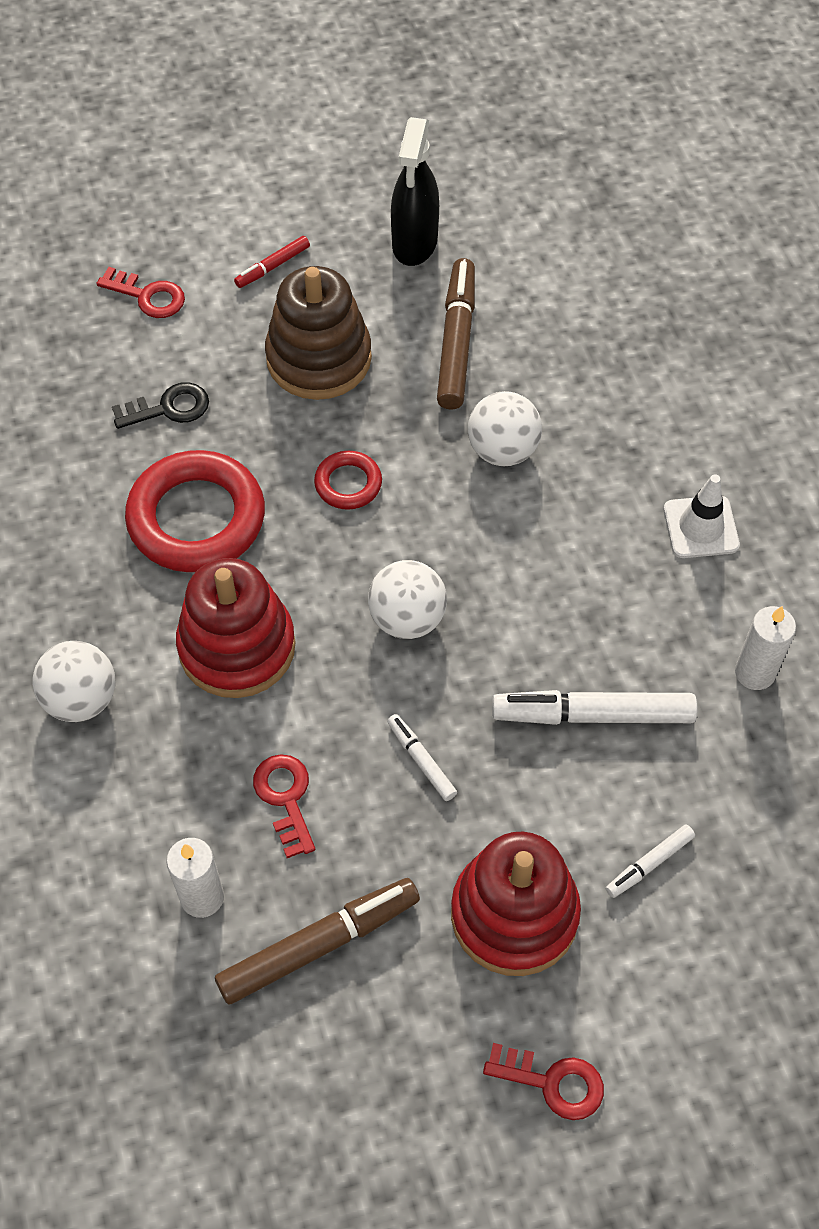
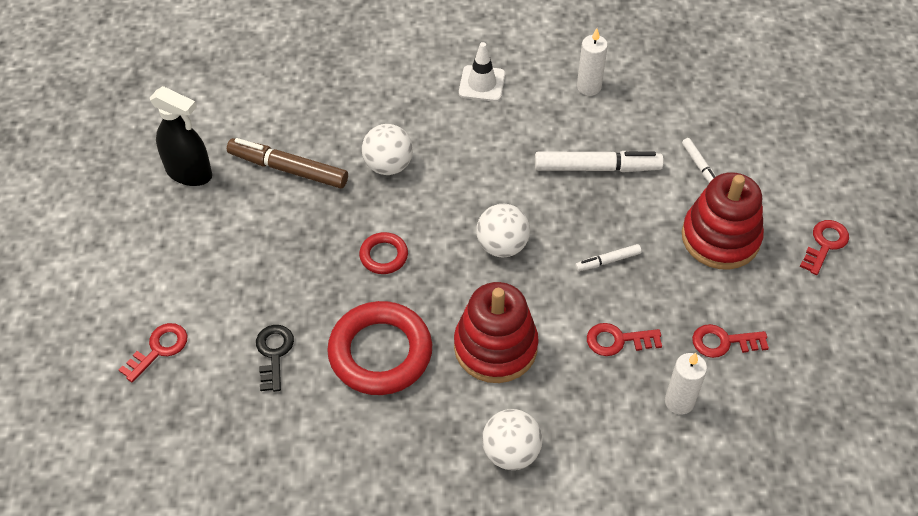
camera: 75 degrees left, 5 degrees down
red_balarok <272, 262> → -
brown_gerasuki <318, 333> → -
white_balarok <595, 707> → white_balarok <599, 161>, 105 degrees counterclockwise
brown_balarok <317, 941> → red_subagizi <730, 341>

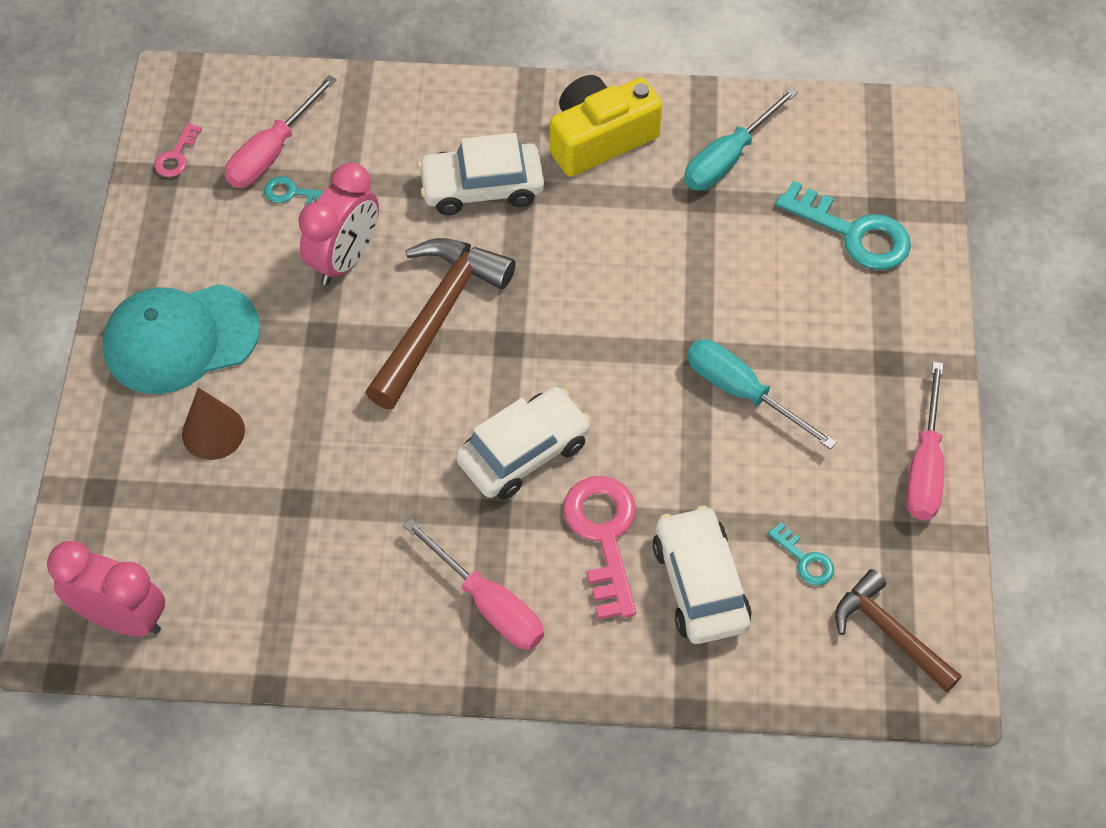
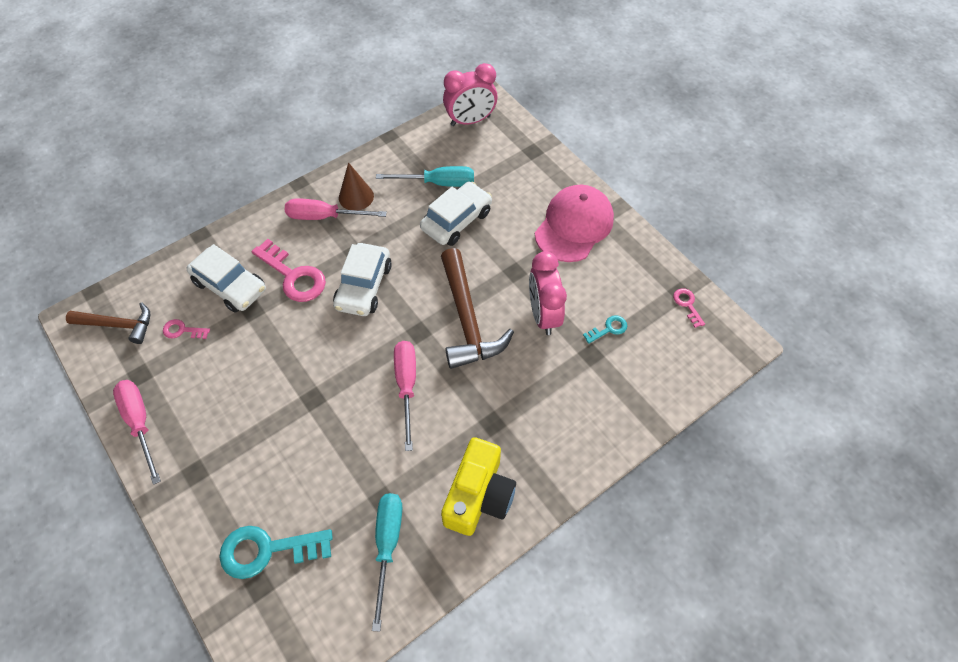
camera: 140 degrees right, 0 degrees up
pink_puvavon <281, 131> → pink_puvavon <405, 396>, shifted
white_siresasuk <480, 174> → white_siresasuk <456, 214>, shifted
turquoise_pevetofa <181, 339> → pink_pevetofa <574, 223>
turquoise_puvavon <762, 394> → turquoise_puvavon <425, 176>, shifted
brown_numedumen <213, 423> → brown_numedumen <356, 186>, shifted
turquoise_subagizi <801, 553> → pink_subagizi <186, 329>

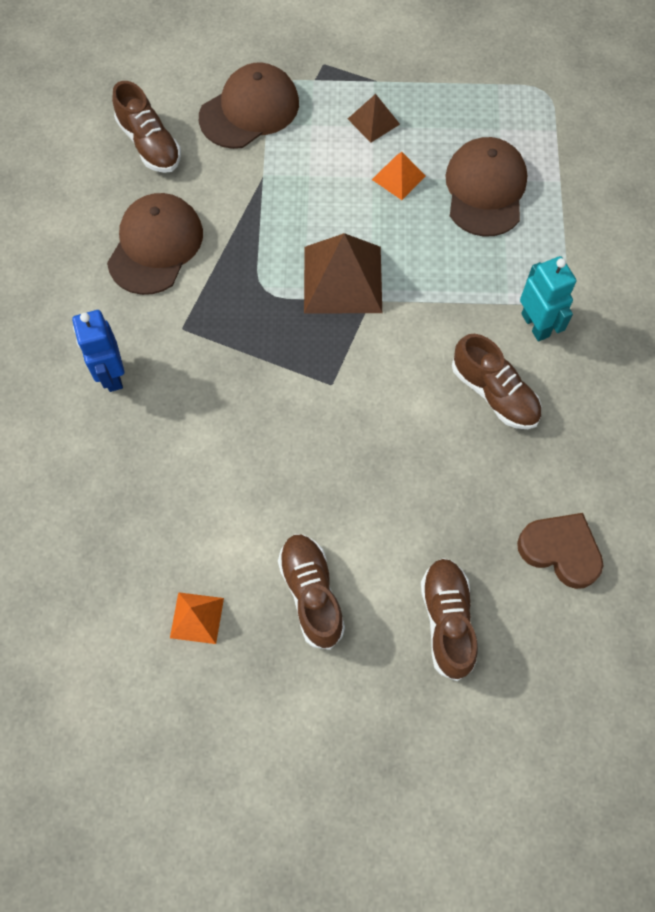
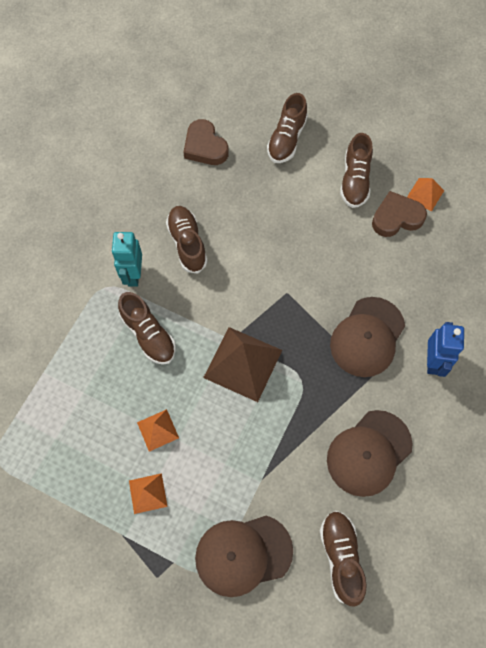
camera: 155 degrees left, 0 degrees up
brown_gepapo <374, 118> → orange_gepapo <148, 493>
brown_pevetofa <486, 187> → brown_pevetofa <367, 337>, shifted
- → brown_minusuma <399, 214>
- → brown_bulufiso <147, 328>

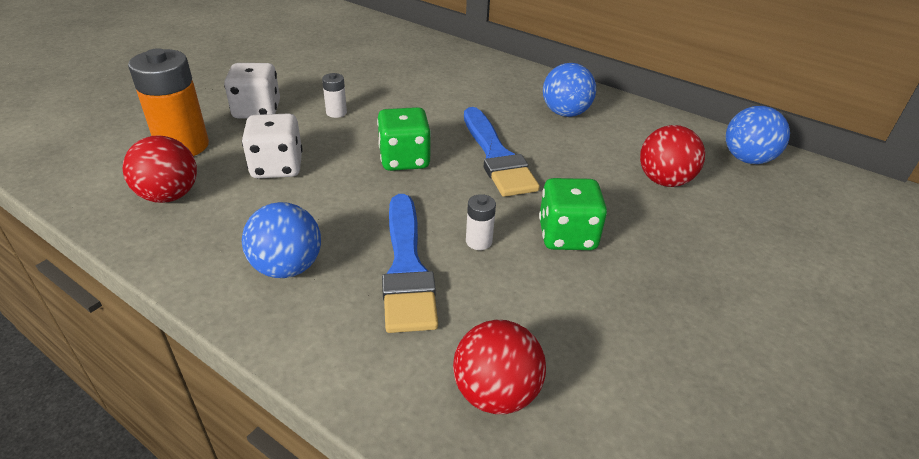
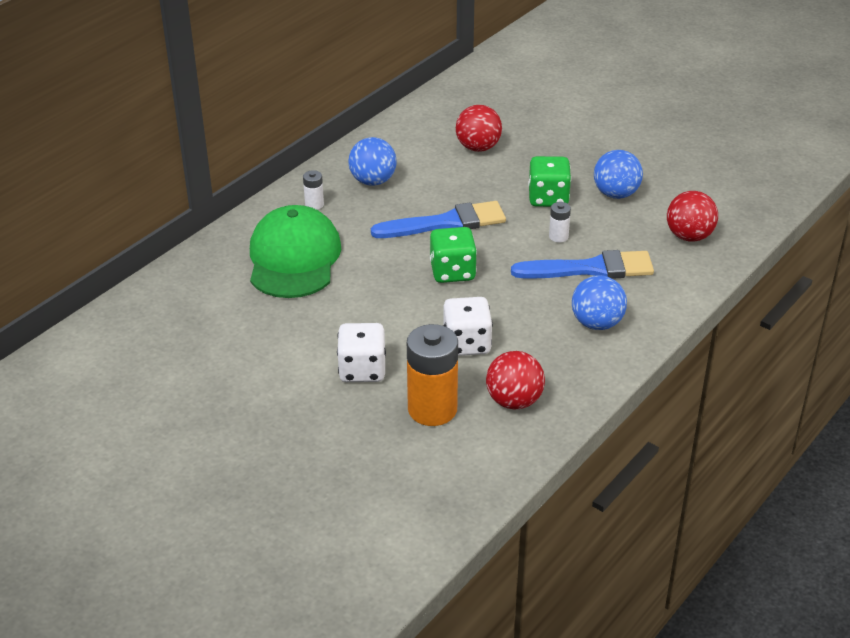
camera: 85 degrees left, 0 degrees up
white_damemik <334, 95> → white_damemik <313, 190>, shifted
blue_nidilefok <758, 135> → blue_nidilefok <618, 174>, shifted
- → green_pevetofa <295, 251>

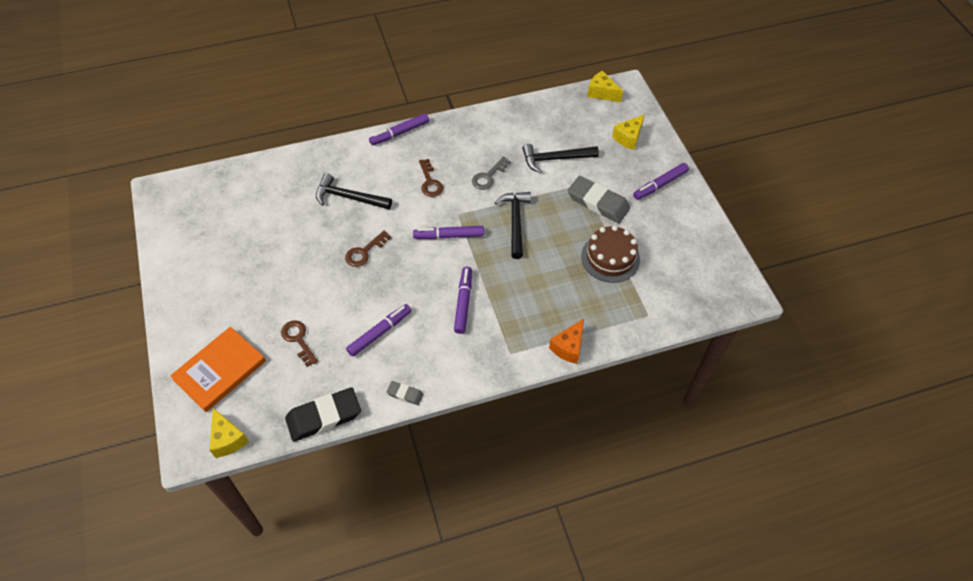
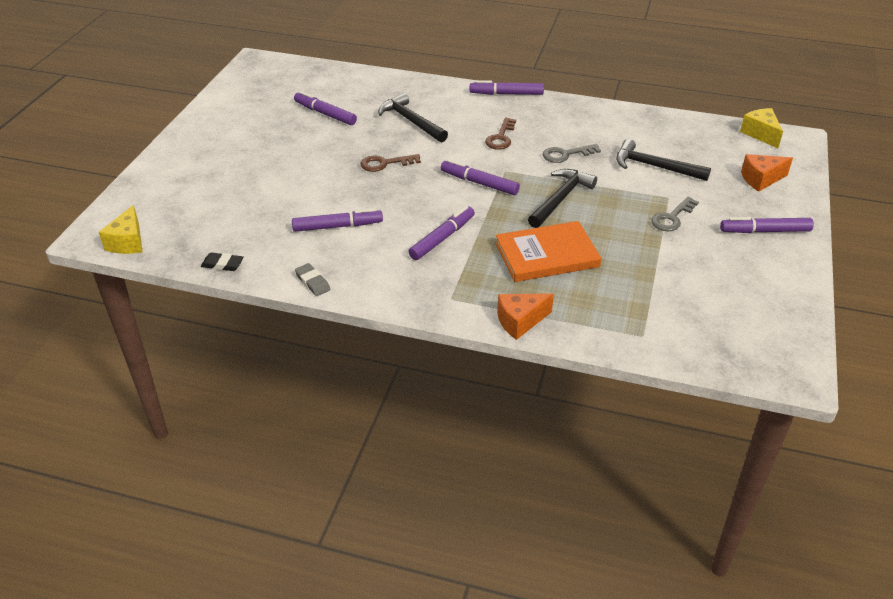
camera: 35 degrees right, 15 degrees down
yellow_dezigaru <628, 132> → orange_dezigaru <767, 173>
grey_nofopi <599, 199> → grey_subagizi <675, 214>
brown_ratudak <610, 254> → -
brown_subagizi <299, 343> → -
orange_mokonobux <218, 369> → orange_mokonobux <548, 251>, shifted
black_nofopi <323, 414> → black_nofopi <222, 261>, x0.49
- → purple_balarok <325, 108>

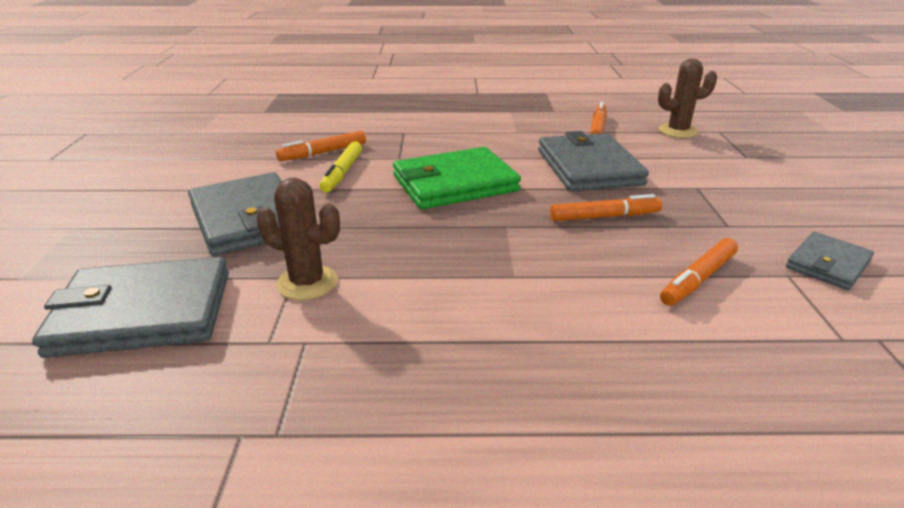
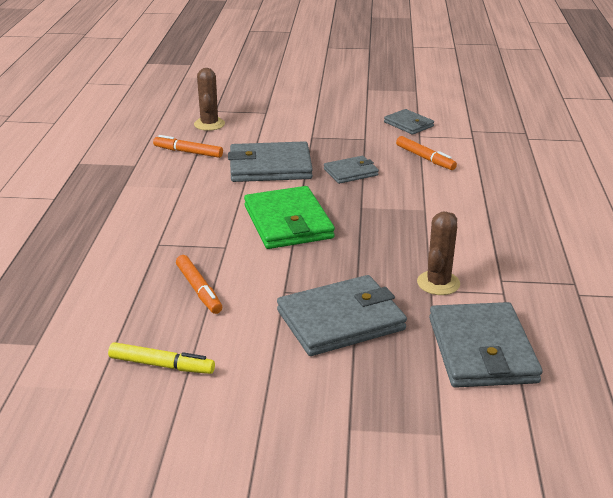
camera: 85 degrees left, 0 degrees up
yellow_balarok <340, 166> → yellow_balarok <161, 358>, shifted
orange_balarok <606, 207> → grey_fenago <351, 170>

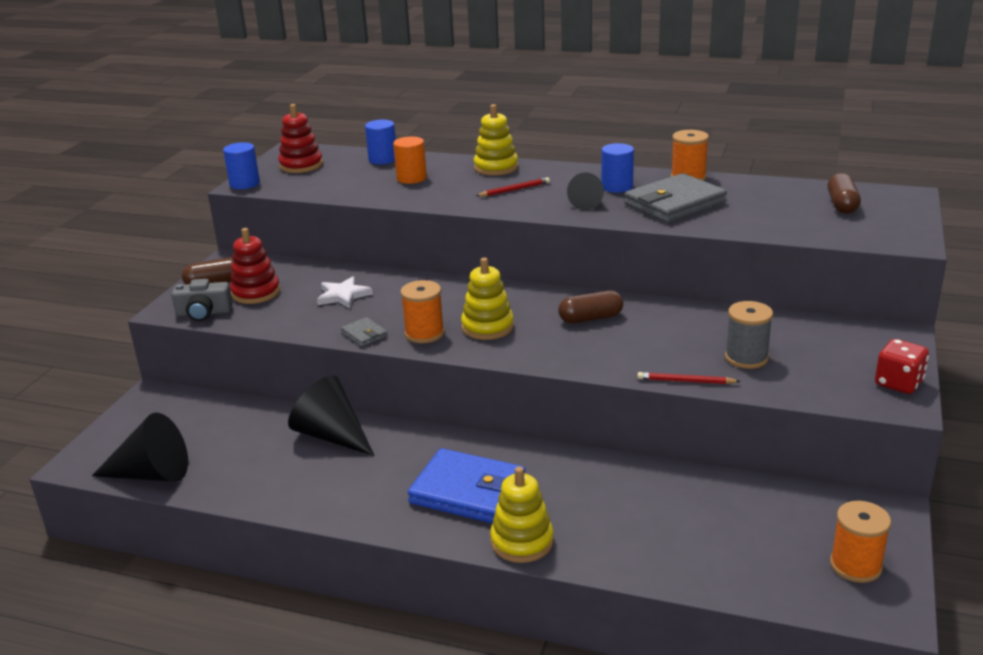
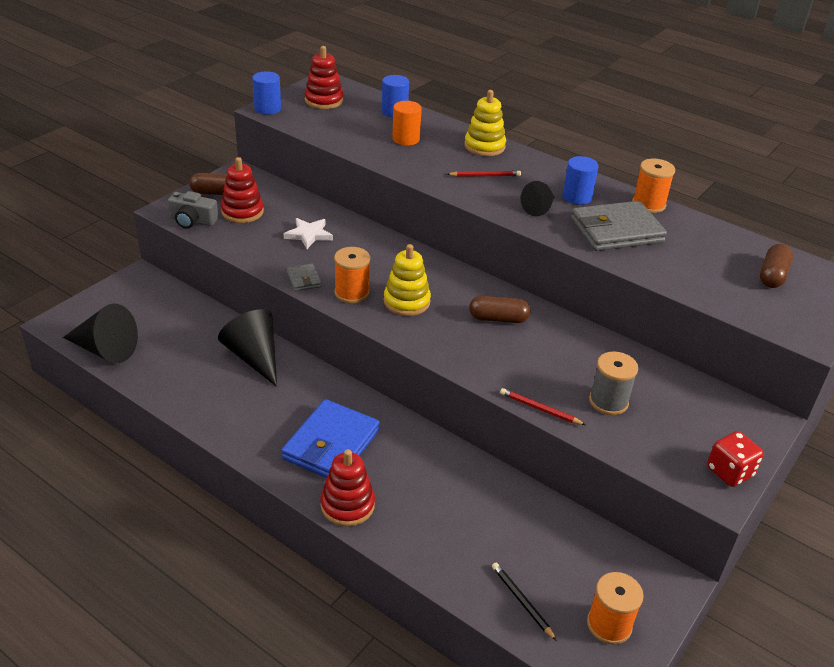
camera: 15 degrees right, 10 degrees up
blue_fenago <467, 486> → blue_fenago <330, 438>, 75 degrees clockwise
yellow_gerasuki <522, 514> → red_gerasuki <348, 487>
- → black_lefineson <524, 602>

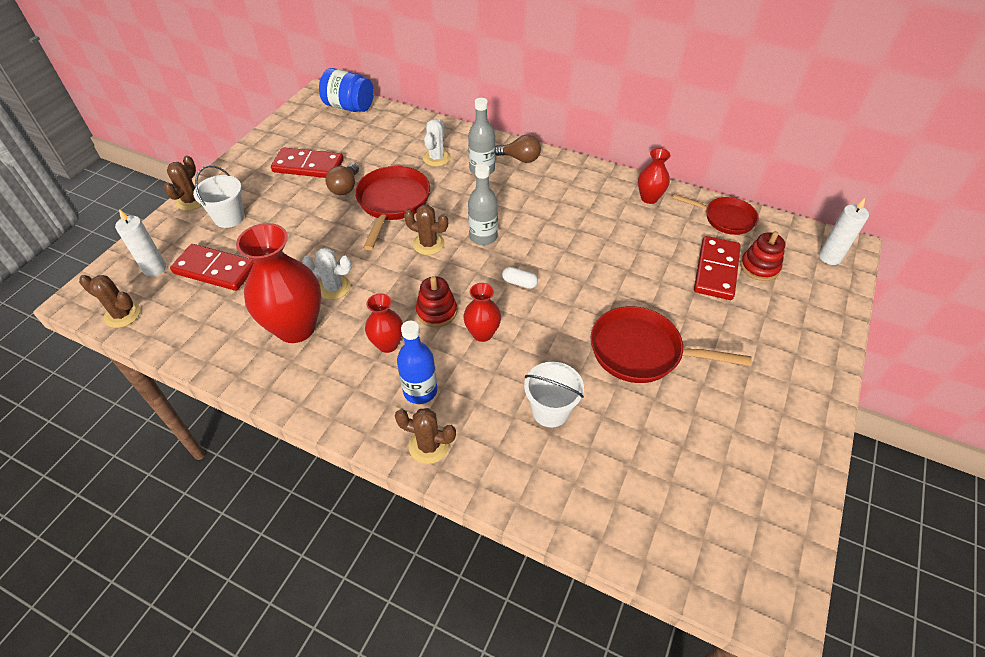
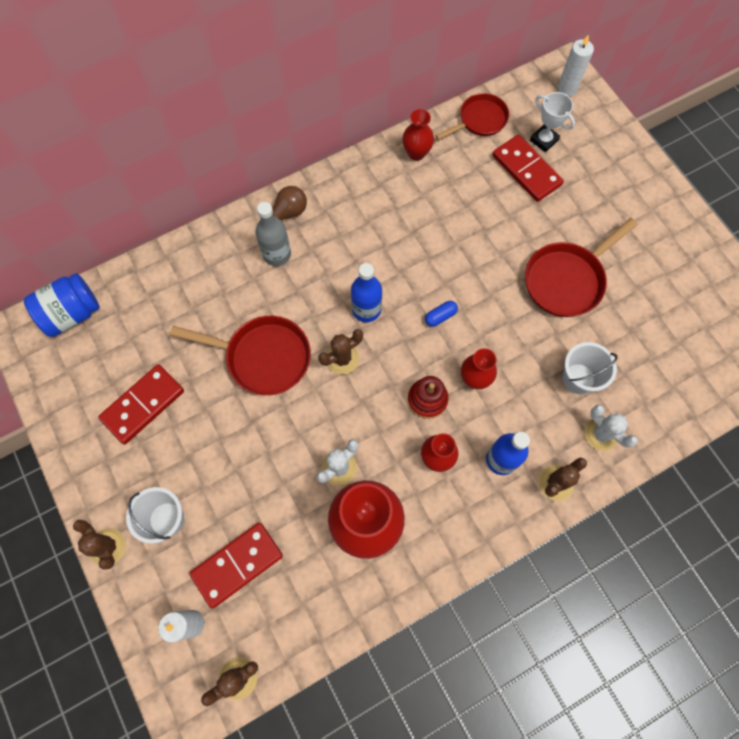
camera: 55 degrees left, 20 degrees up
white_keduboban <437, 142> → white_keduboban <611, 428>, shifted
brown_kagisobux <342, 179> → -
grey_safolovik <483, 204> → blue_safolovik <366, 292>
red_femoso <392, 208> → red_femoso <240, 355>, 150 degrees clockwise
red_gerasuki <762, 256> → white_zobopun <552, 122>
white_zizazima <520, 278> → blue_zizazima <441, 314>

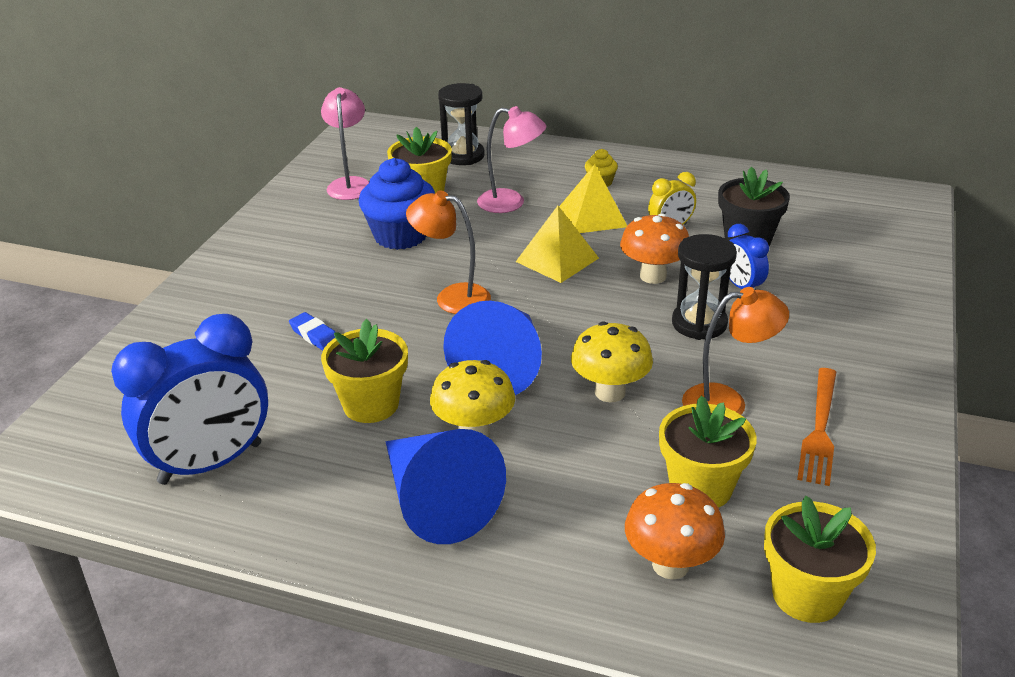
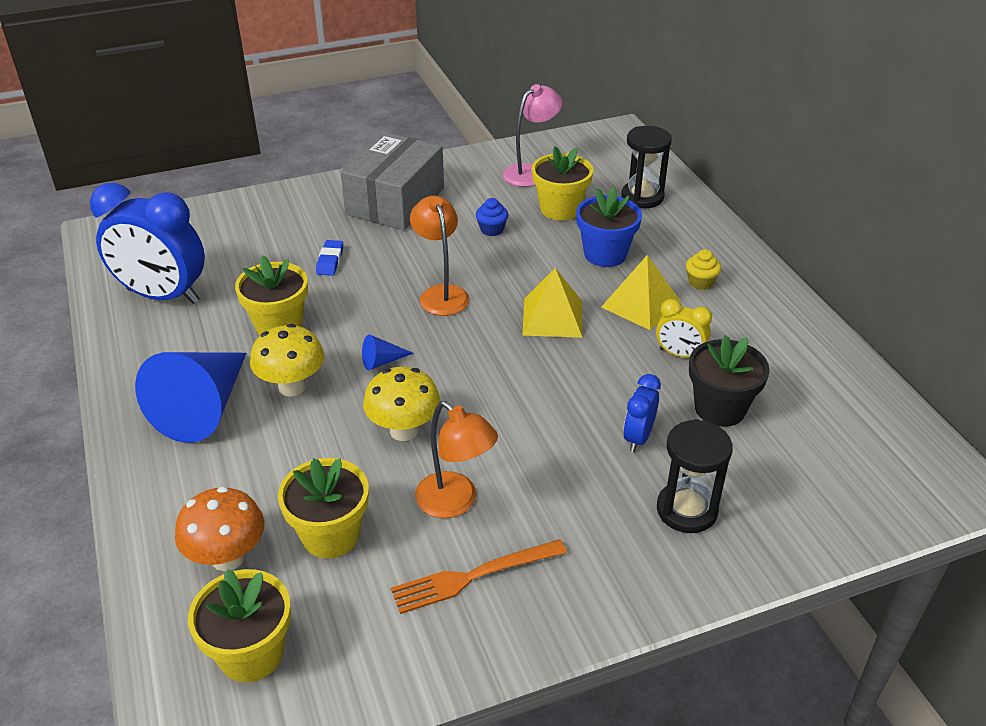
camera: 50 degrees right, 5 degrees up
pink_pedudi <511, 159> → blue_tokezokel <609, 227>
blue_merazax <397, 204> → blue_merazax <492, 217>, x0.47
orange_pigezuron <654, 248> → -
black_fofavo <704, 287> → black_fofavo <695, 476>, shifted
blue_numedumen <492, 348> → blue_numedumen <388, 352>, x0.40
- → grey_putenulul <392, 181>

